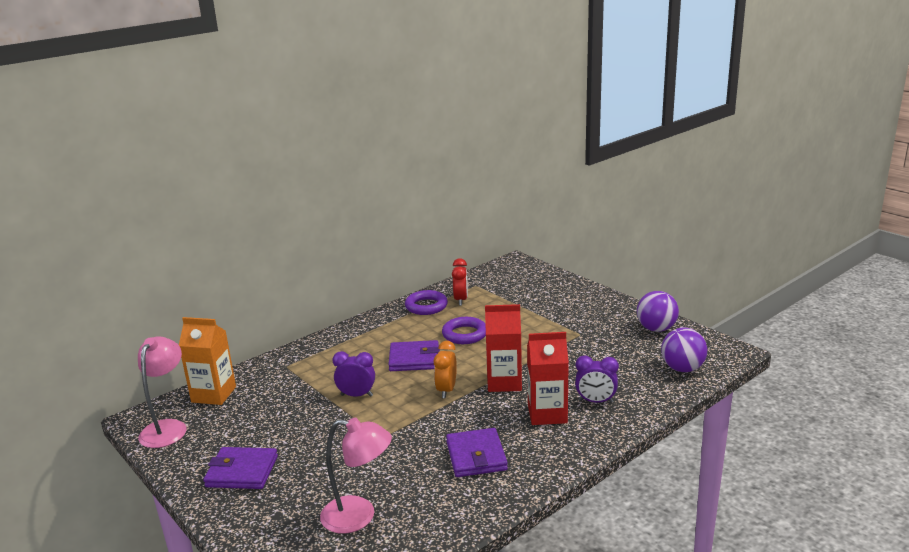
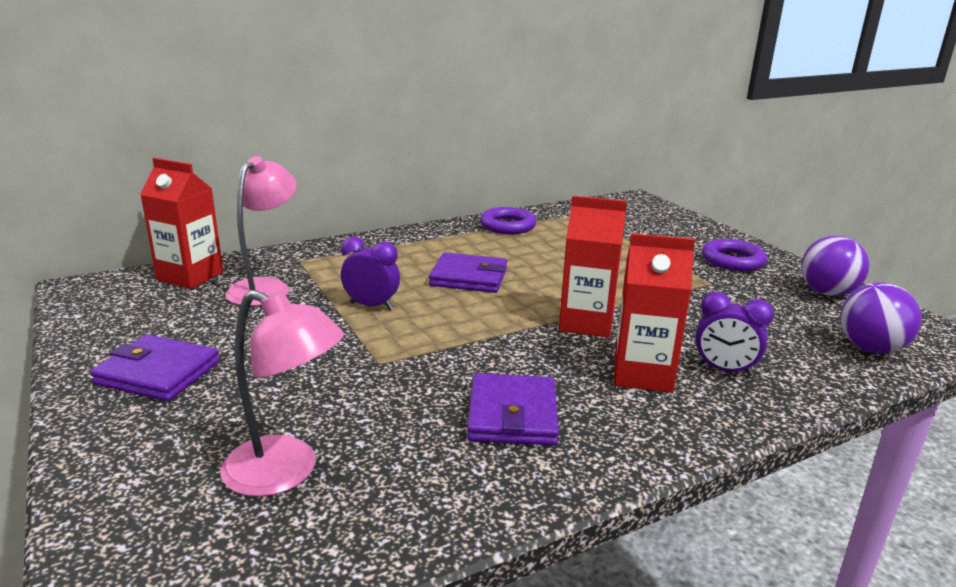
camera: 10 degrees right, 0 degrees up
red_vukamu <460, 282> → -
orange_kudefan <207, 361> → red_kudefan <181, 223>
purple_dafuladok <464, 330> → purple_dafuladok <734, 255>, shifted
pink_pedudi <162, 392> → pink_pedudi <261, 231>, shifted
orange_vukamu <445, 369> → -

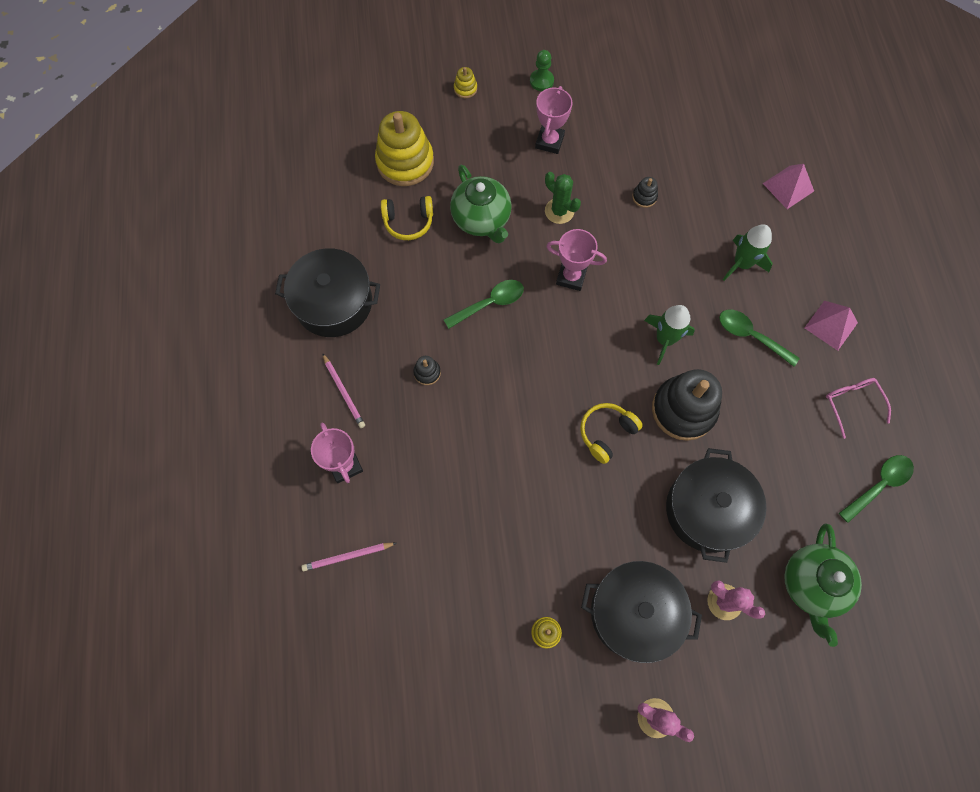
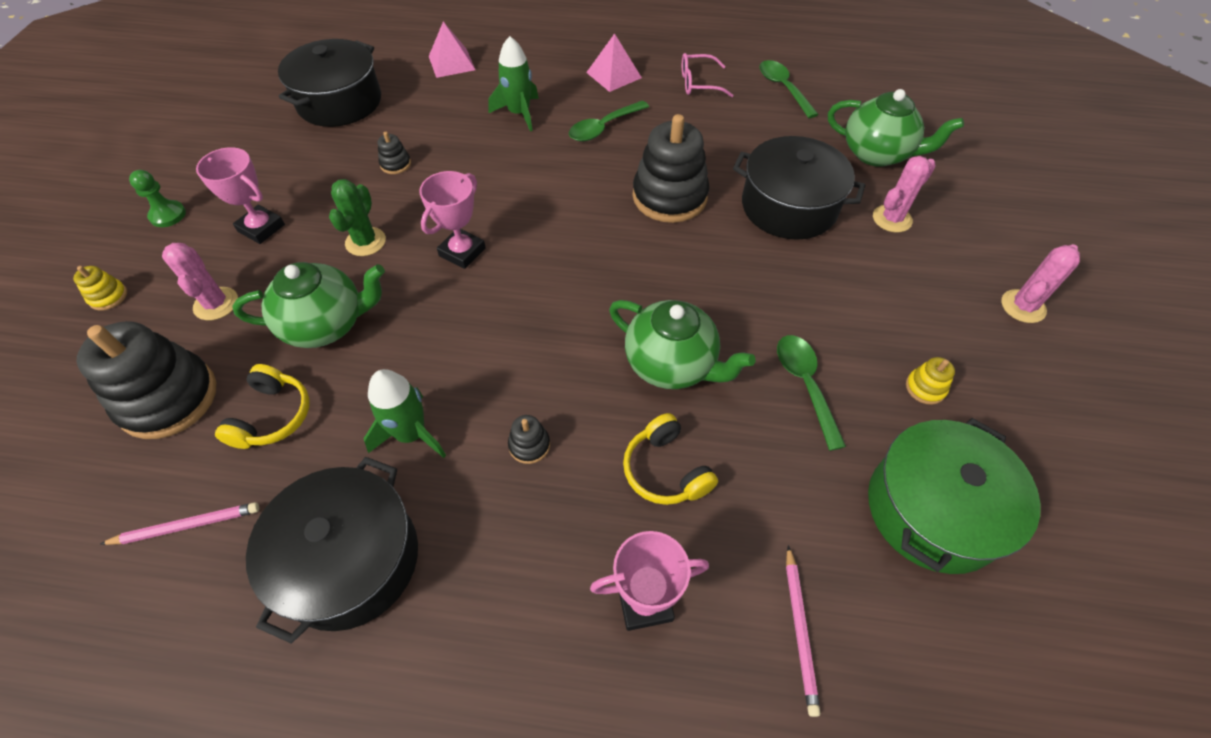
camera: 75 degrees left, 15 degrees down
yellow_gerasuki <404, 148> → black_gerasuki <146, 380>
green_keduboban <563, 198> → green_keduboban <357, 217>, 45 degrees counterclockwise
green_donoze <484, 304> → green_donoze <811, 393>, shifted
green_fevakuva <669, 335> → green_fevakuva <404, 413>, shifted
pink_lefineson <343, 390> → pink_lefineson <179, 523>, shifted
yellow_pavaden <611, 433> → yellow_pavaden <670, 459>, shifted
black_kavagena <641, 612> → black_kavagena <329, 83>, shifted
- → pink_keduboban <200, 281>
- → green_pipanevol <682, 344>
- → green_kavagena <954, 496>

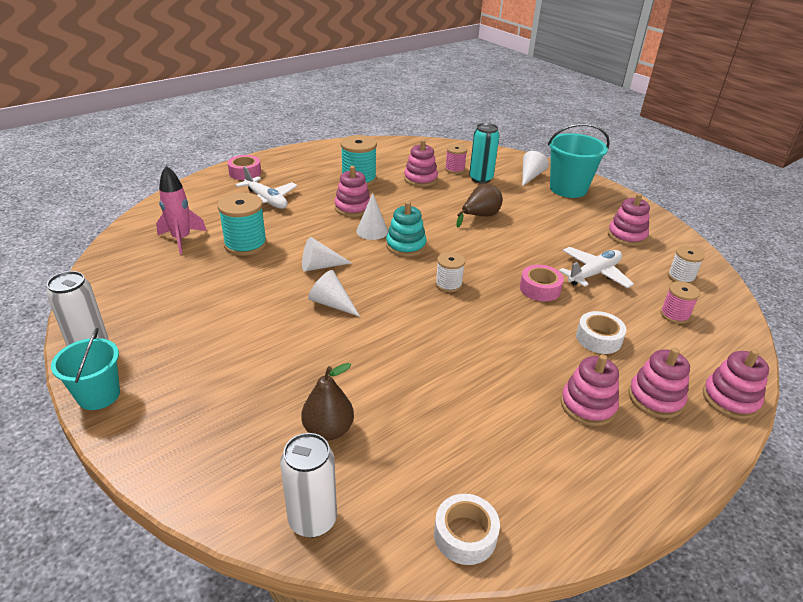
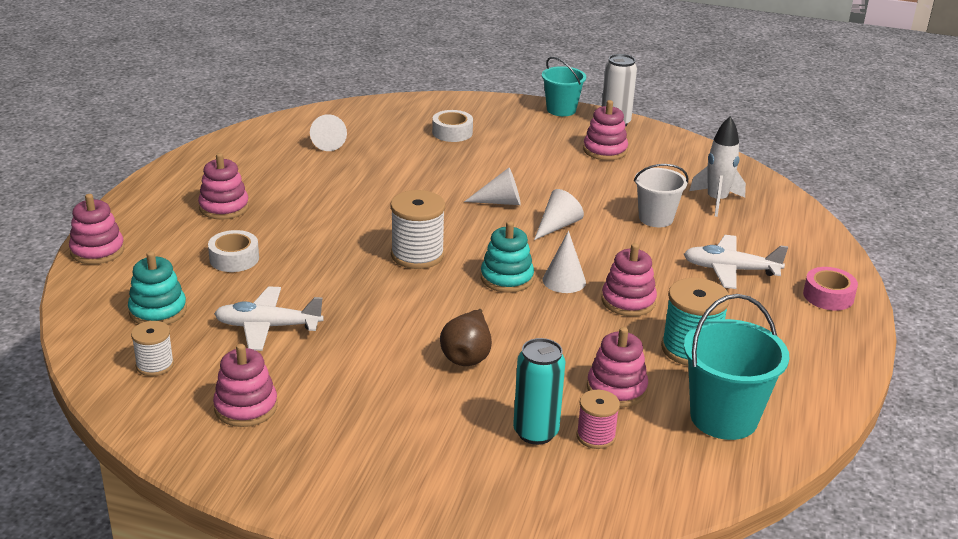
camera: 145 degrees right, 5 degrees down
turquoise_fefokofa <579, 160> → turquoise_fefokofa <737, 367>, shifted
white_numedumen <535, 168> → white_numedumen <328, 132>, shifted
pink_fevakuva <181, 210> → white_fevakuva <718, 166>
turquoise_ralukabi <242, 224> → white_fefokofa <661, 195>
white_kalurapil <596, 267> → white_kalurapil <269, 318>, 75 degrees clockwise
white_ralukabi <450, 272> → white_ralukabi <417, 229>, x1.66
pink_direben <542, 283> → -
pink_ralukabi <680, 302> → turquoise_gerasuki <157, 288>
pink_gerasuki <659, 383> → pink_gerasuki <605, 130>, shifted
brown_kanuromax <327, 402> → -
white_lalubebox <308, 485> → -
white_direben <467, 529> → white_direben <452, 126>, shifted

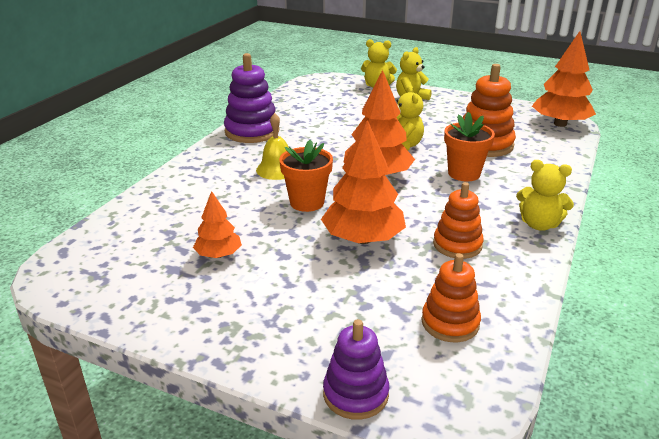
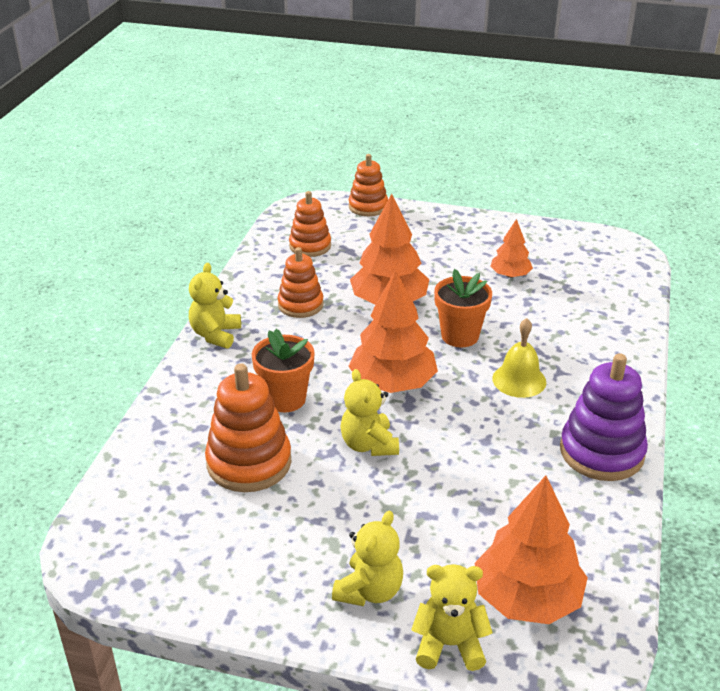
camera: 170 degrees right, 5 degrees up
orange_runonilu <564, 79> → orange_runonilu <531, 550>, shifted
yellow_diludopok <545, 195> → yellow_diludopok <215, 306>, 90 degrees counterclockwise
purple_gerasuki <356, 369> → orange_gerasuki <368, 185>

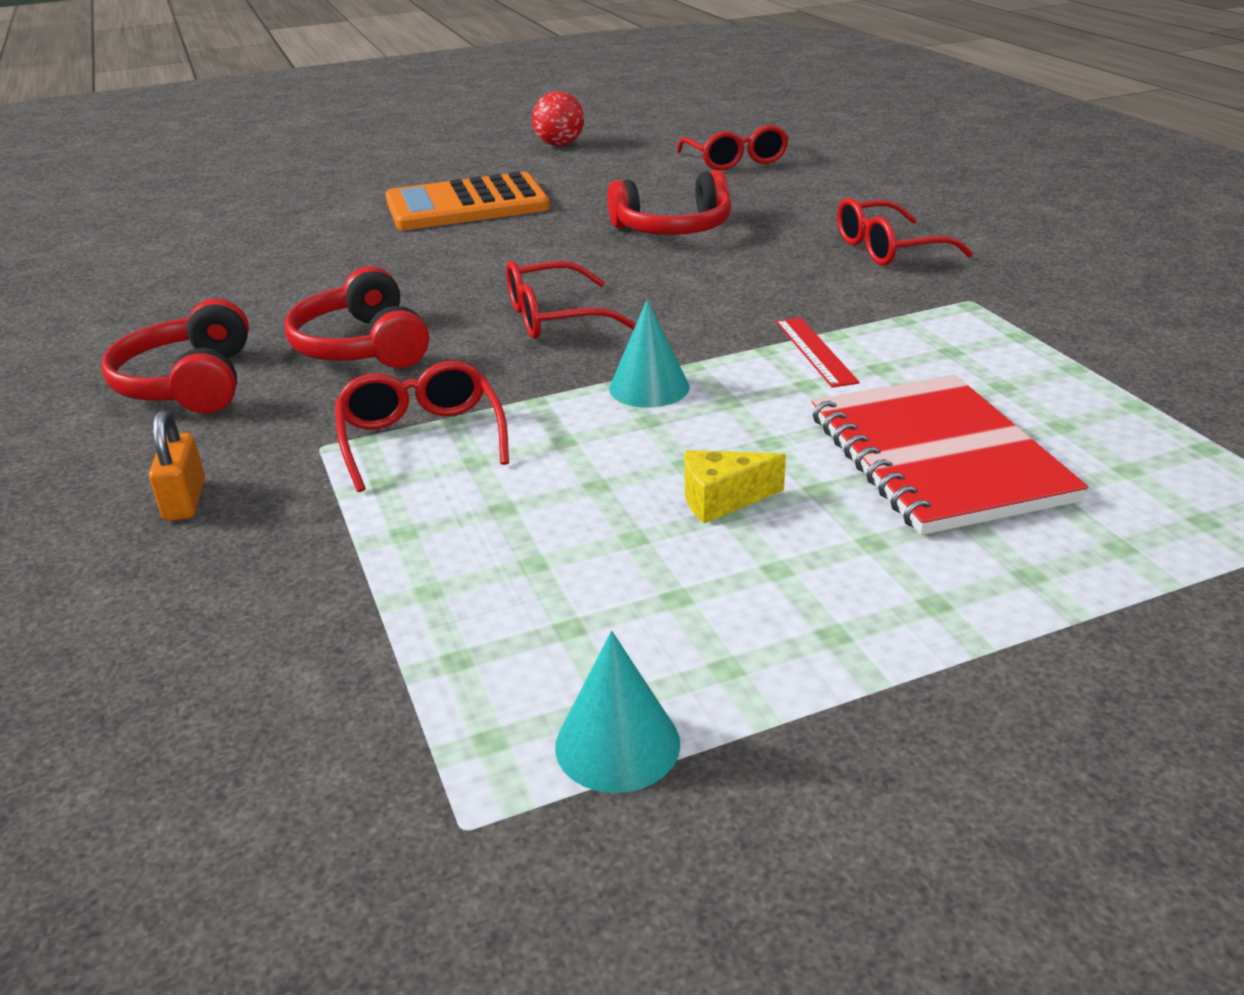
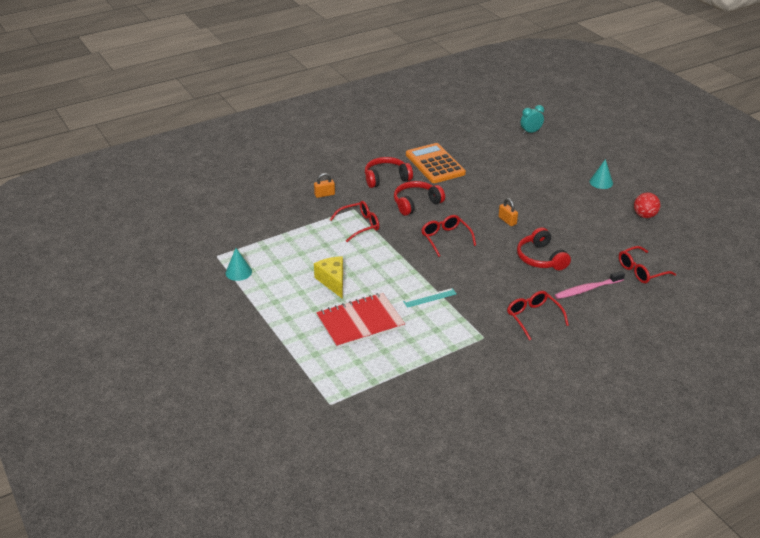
camera: 80 degrees right, 5 degrees up
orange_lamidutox <468, 201> → orange_lamidutox <436, 163>, shifted
turquoise_numedumen <649, 354> → turquoise_numedumen <601, 174>, shifted
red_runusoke <818, 352> → turquoise_runusoke <429, 298>
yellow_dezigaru <735, 486> → yellow_dezigaru <328, 277>, x1.56
- → turquoise_vukamu <532, 119>
- → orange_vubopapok <508, 212>
- → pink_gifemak <590, 285>

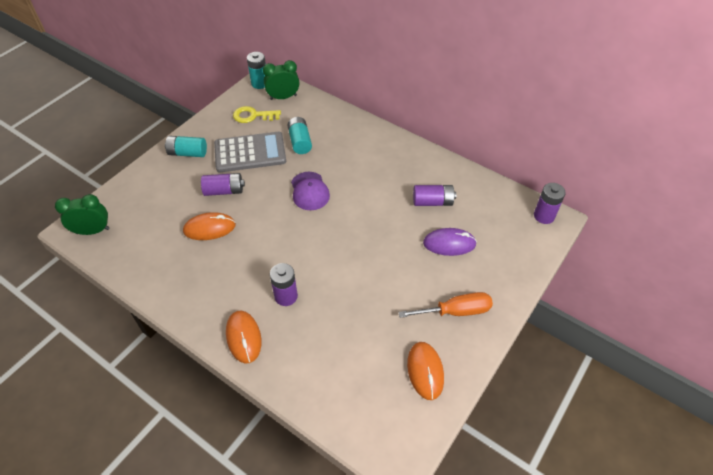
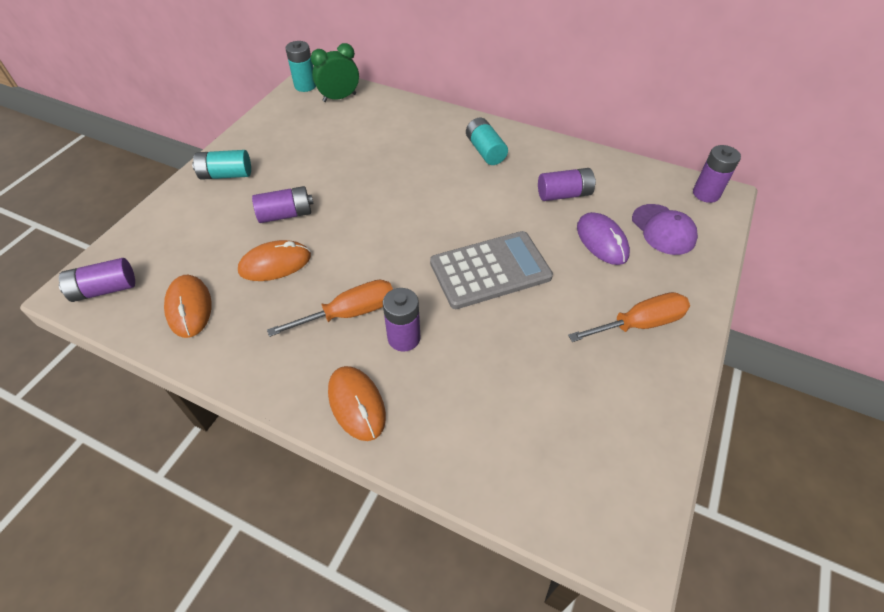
camera: 10 degrees left, 0 degrees up
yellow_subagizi <257, 114> → -
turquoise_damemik <300, 135> → turquoise_damemik <487, 141>, shifted
grey_lamidutox <250, 152> → grey_lamidutox <491, 270>, shifted
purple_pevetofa <310, 191> → purple_pevetofa <665, 229>, shifted
green_vukamu <82, 214> → purple_damemik <97, 280>
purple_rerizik <450, 242> → purple_rerizik <603, 238>, 75 degrees clockwise
orange_rerizik <425, 371> → orange_rerizik <188, 306>, shifted
- → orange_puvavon <330, 308>

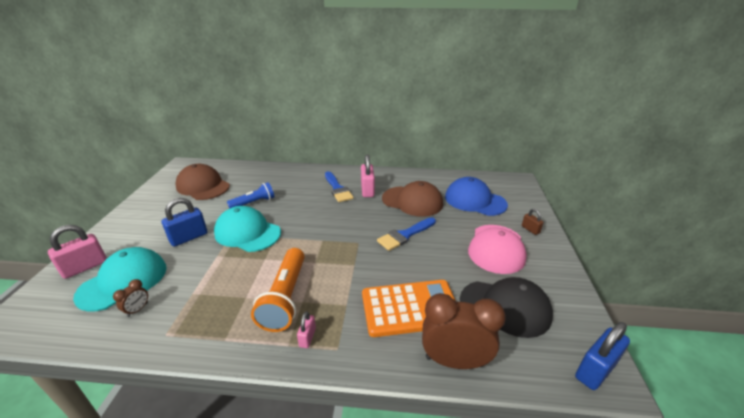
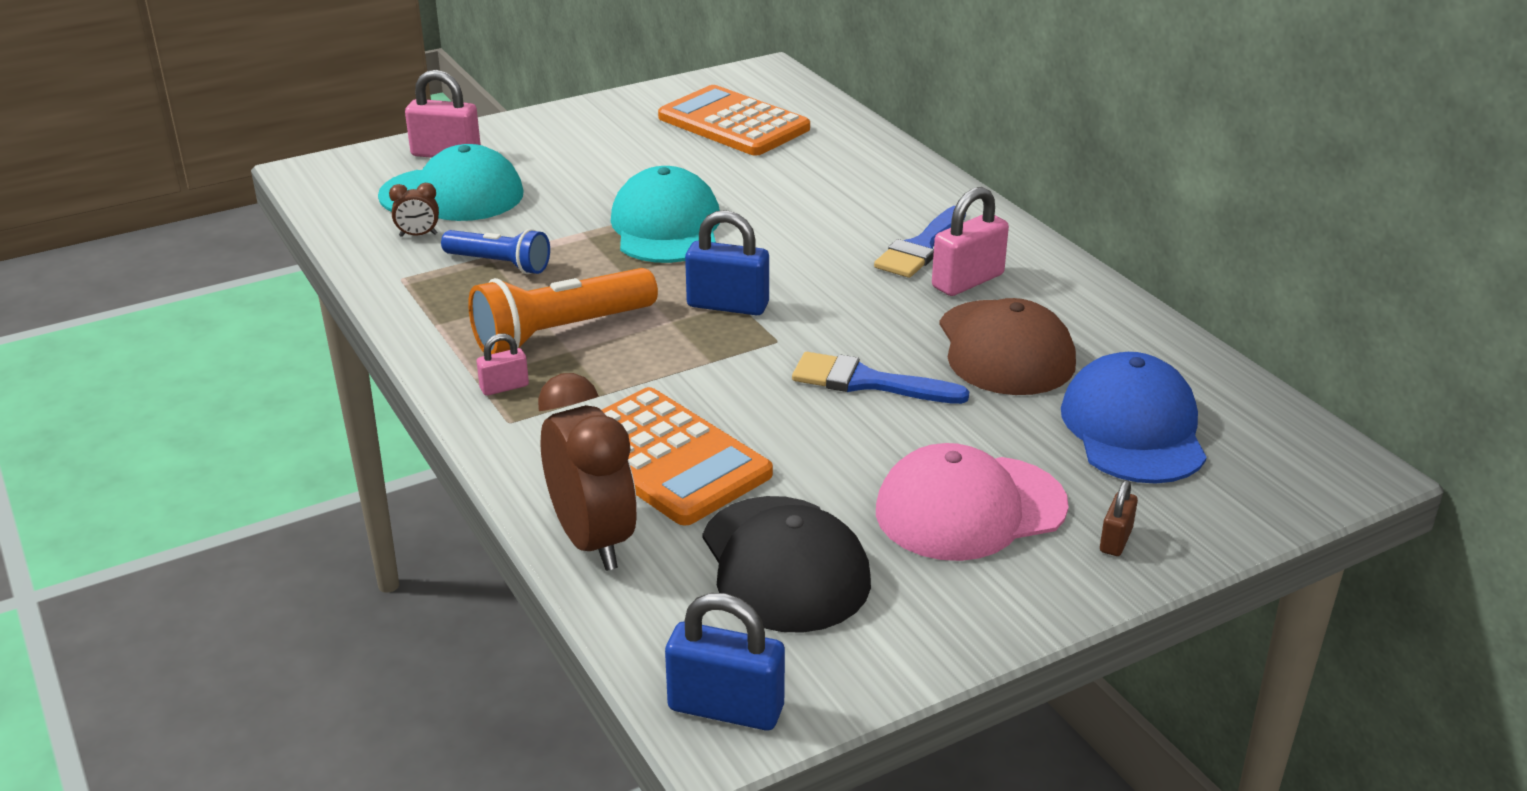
camera: 55 degrees right, 0 degrees up
brown_pevetofa <202, 182> → orange_lamidutox <734, 120>
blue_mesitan <250, 195> → blue_mesitan <495, 251>, shifted
blue_vubopapok <184, 222> → blue_vubopapok <727, 263>, shifted

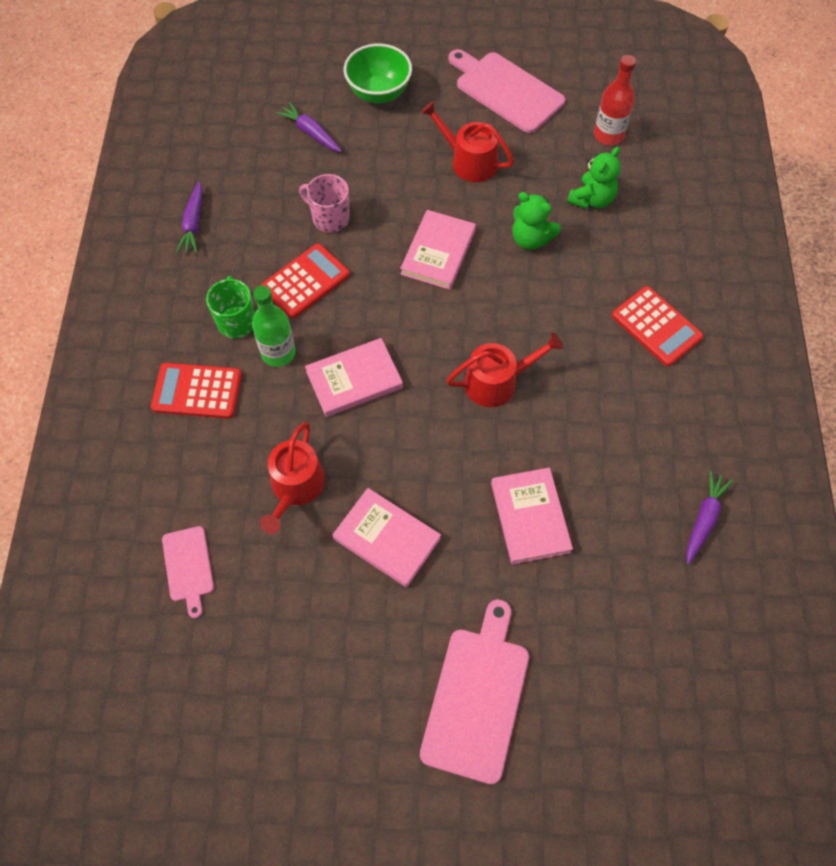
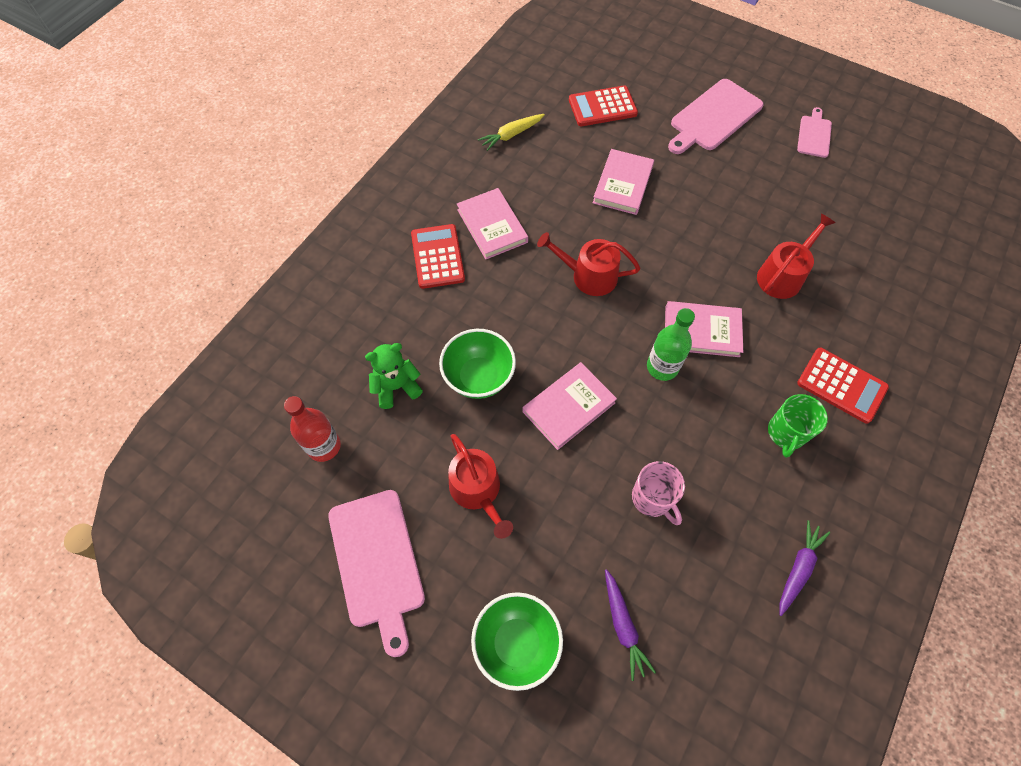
camera: 150 degrees left, 0 degrees up
green_diludopok <536, 221> → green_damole <477, 364>
red_lamidutox <305, 281> → red_lamidutox <603, 105>, shifted
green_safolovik <274, 326> → green_safolovik <671, 344>, shifted
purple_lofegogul <709, 517> → yellow_lofegogul <511, 132>
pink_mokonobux <387, 537> → pink_mokonobux <492, 223>, shifted
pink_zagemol <188, 572> → pink_zagemol <814, 132>, shifted

